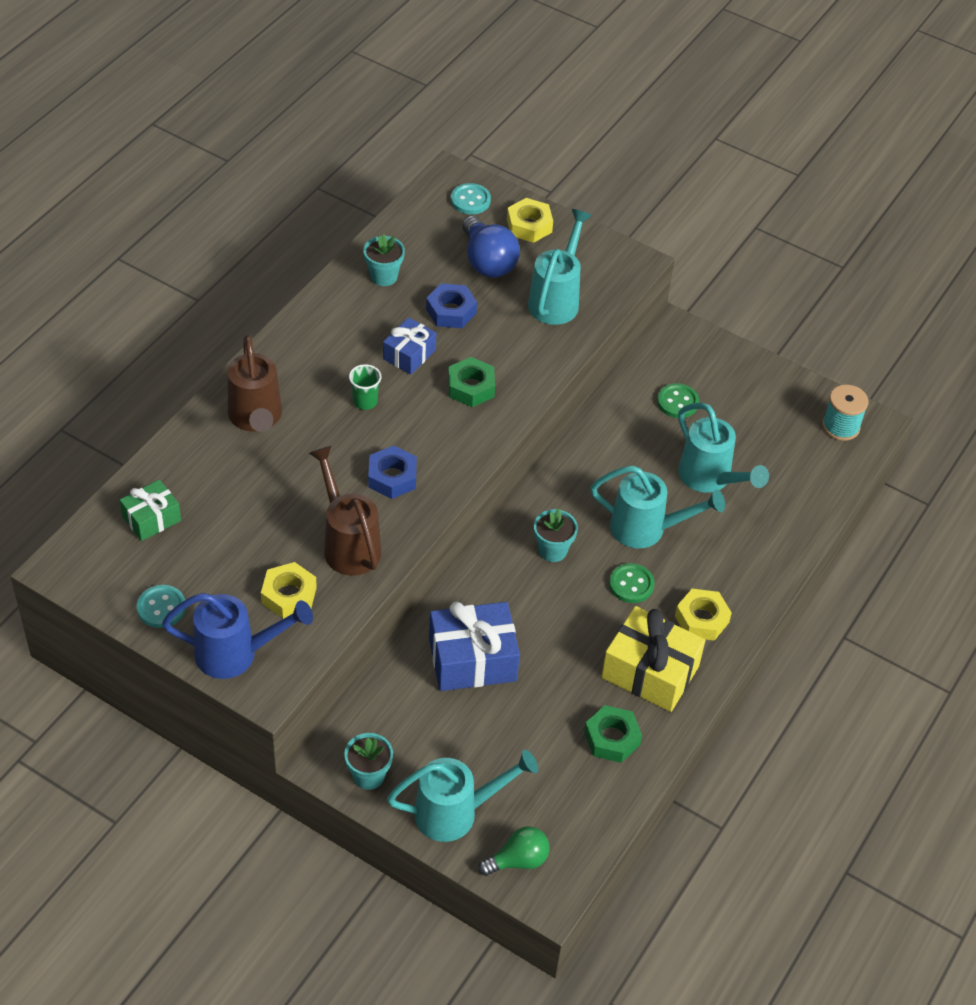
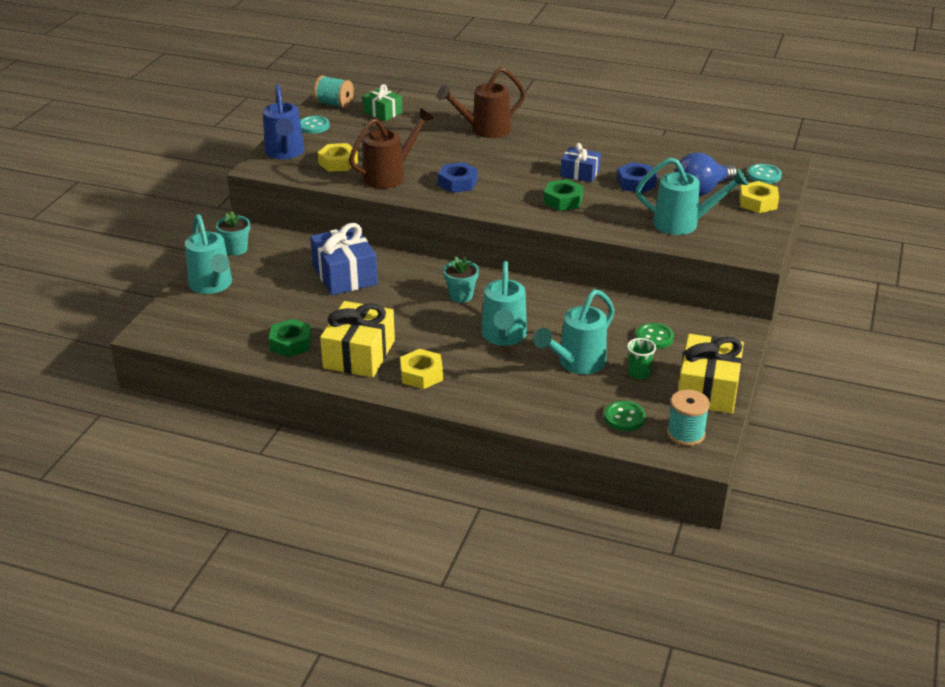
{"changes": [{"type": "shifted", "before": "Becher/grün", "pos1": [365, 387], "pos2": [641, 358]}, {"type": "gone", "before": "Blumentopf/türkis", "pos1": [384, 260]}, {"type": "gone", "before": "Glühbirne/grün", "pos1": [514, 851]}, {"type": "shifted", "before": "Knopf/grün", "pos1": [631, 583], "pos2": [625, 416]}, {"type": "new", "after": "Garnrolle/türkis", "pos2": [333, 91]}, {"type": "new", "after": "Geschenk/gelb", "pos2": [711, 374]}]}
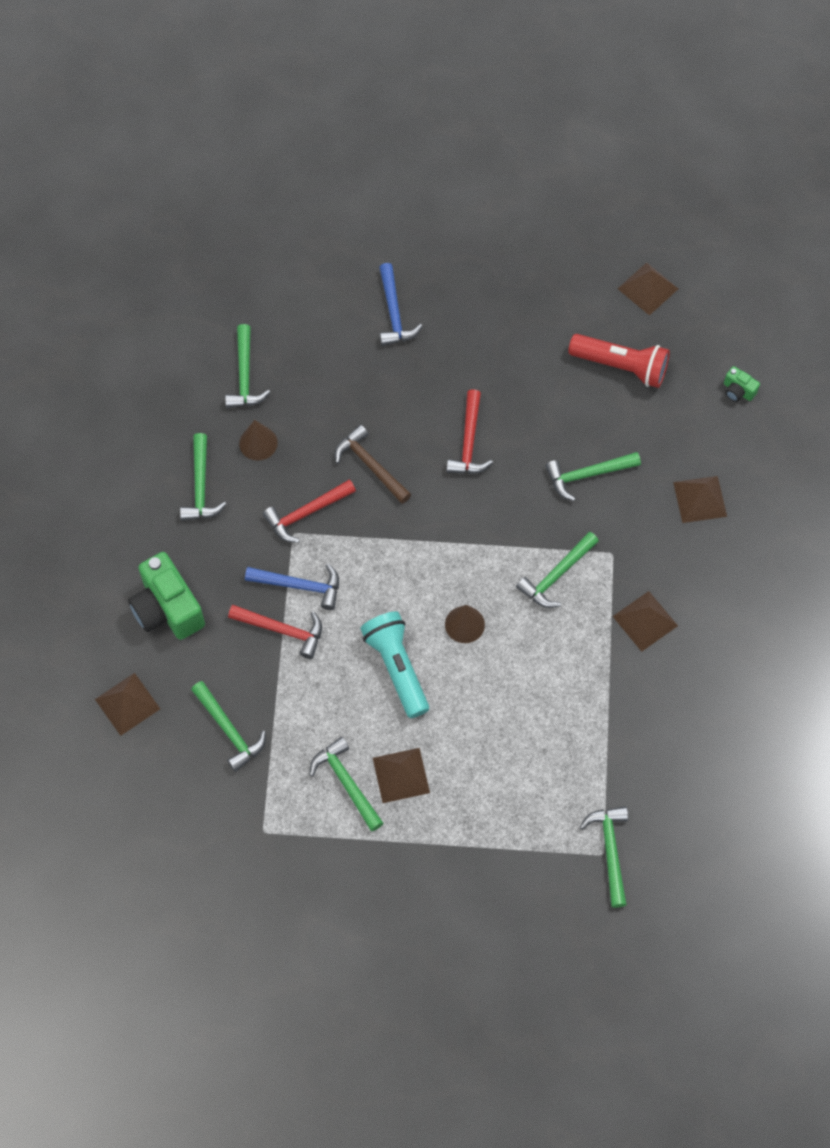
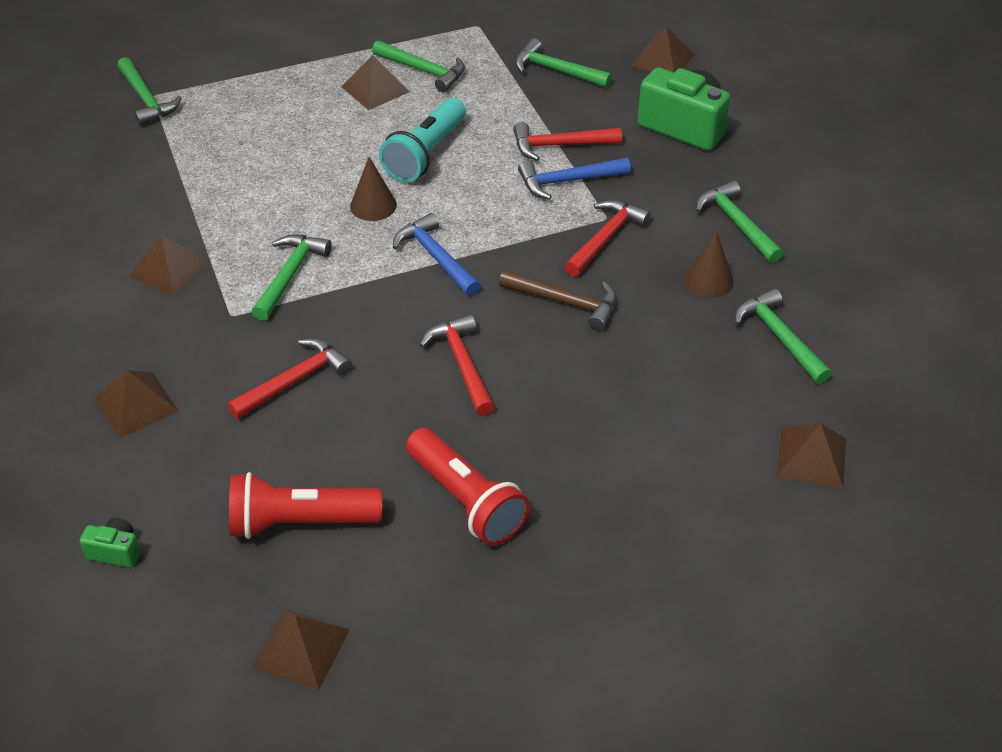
{"changes": [{"type": "rotated", "before": "Taschenlampe/türkis", "pos1": [394, 664], "pos2": [422, 140], "turn": 75}, {"type": "shifted", "before": "Hammer/blau", "pos1": [401, 304], "pos2": [437, 254]}, {"type": "repainted", "before": "Hammer/grün", "after": "Hammer/rot", "pos1": [593, 476], "pos2": [289, 378]}, {"type": "new", "after": "Taschenlampe/rot", "pos2": [468, 487]}, {"type": "new", "after": "Pyramide/braun", "pos2": [811, 455]}]}
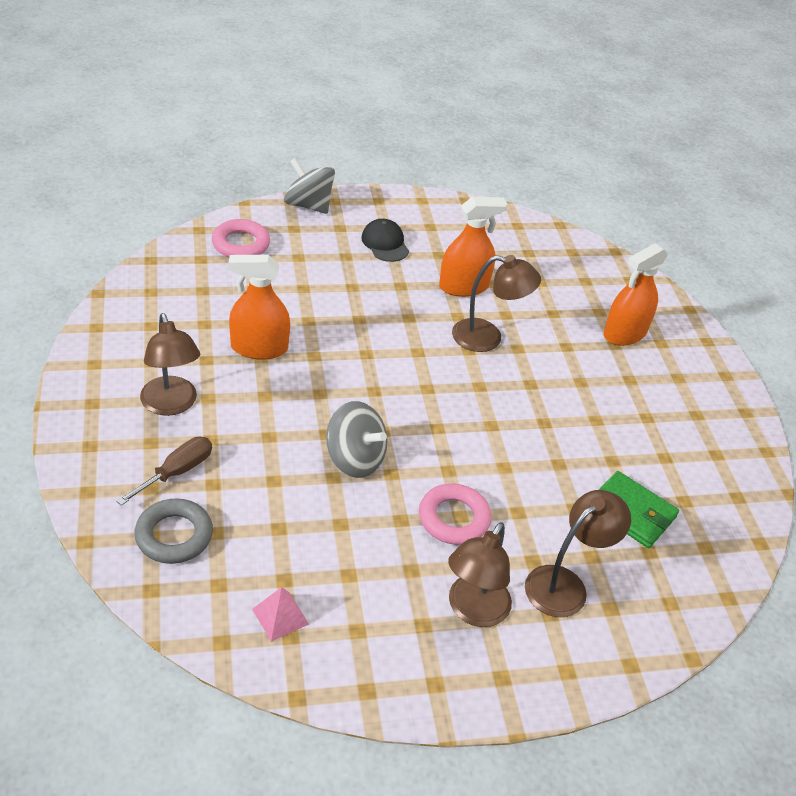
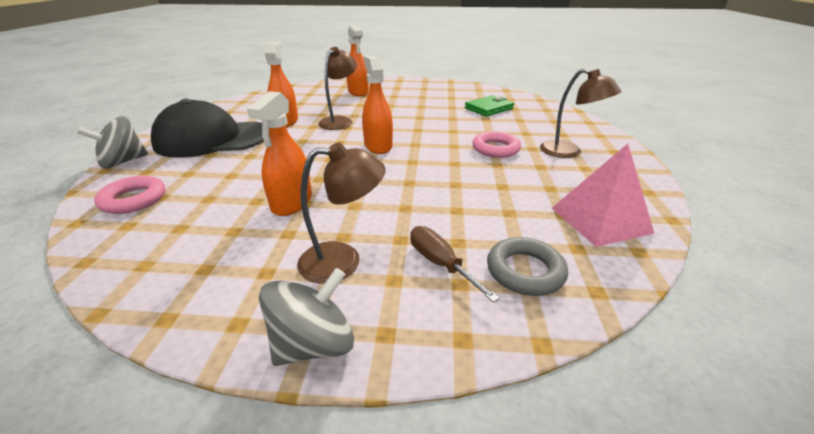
{"changes": [{"type": "scaled", "before": "Pyramide/rosa", "pos1": [280, 614], "pos2": [603, 195], "scale": 1.98}, {"type": "shifted", "before": "Kreisel/grau", "pos1": [356, 439], "pos2": [306, 317]}, {"type": "scaled", "before": "Kappe/schwarz", "pos1": [385, 240], "pos2": [207, 128], "scale": 2.32}, {"type": "gone", "before": "Lampe/braun", "pos1": [578, 553]}, {"type": "new", "after": "Sprühflasche/orange", "pos2": [377, 105]}]}
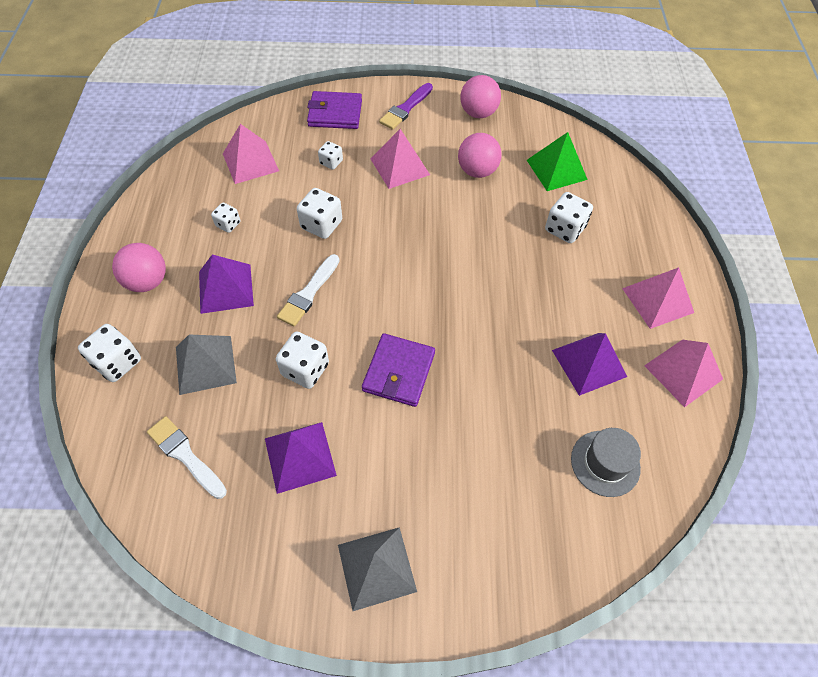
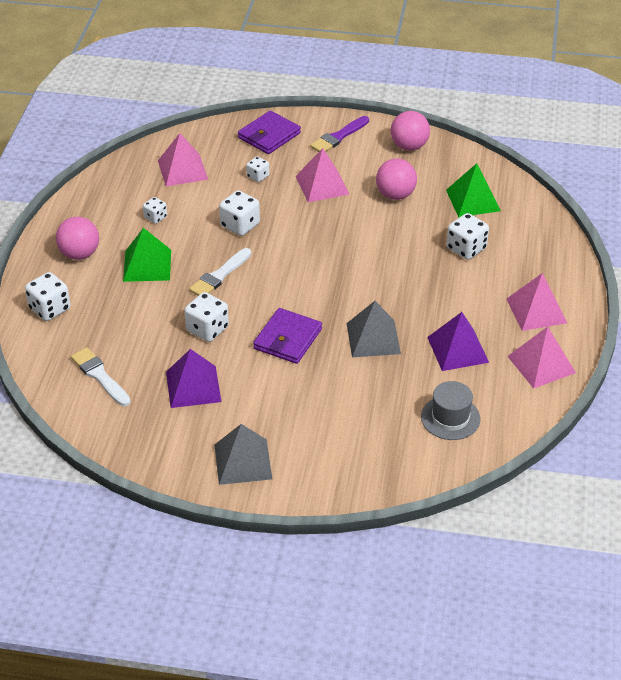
{"changes": [{"type": "shifted", "before": "Pyramide/grau", "pos1": [206, 365], "pos2": [373, 329]}, {"type": "repainted", "before": "Pyramide/lila", "after": "Pyramide/grün", "pos1": [226, 284], "pos2": [147, 255]}, {"type": "rotated", "before": "Geldbörse/lila", "pos1": [334, 110], "pos2": [269, 132], "turn": -60}]}
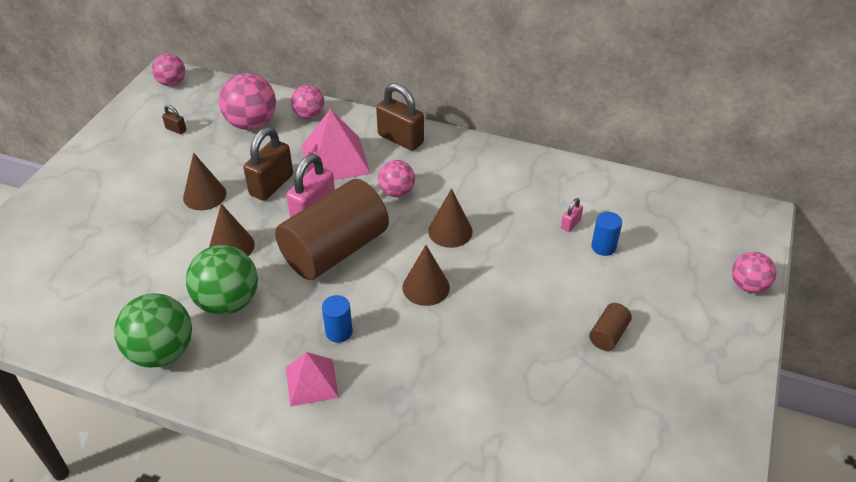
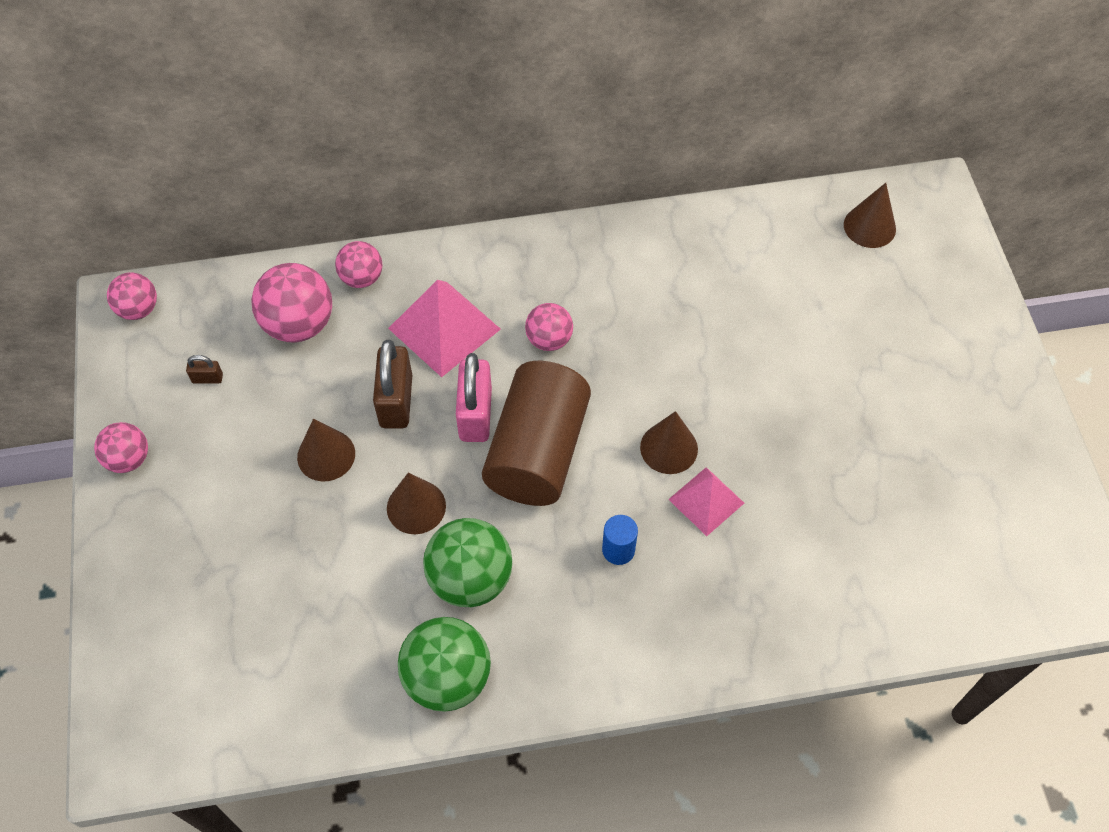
{"changes": [{"type": "shifted", "before": "Pyramide/rosa", "pos1": [312, 379], "pos2": [706, 501]}, {"type": "gone", "before": "Vorhängeschloss/braun", "pos1": [400, 117]}, {"type": "shifted", "before": "Kegel/braun", "pos1": [450, 218], "pos2": [870, 215]}, {"type": "gone", "before": "Vorhängeschloss/rosa", "pos1": [572, 215]}, {"type": "gone", "before": "Vollzylinder/braun", "pos1": [610, 327]}, {"type": "gone", "before": "Vollzylinder/blau", "pos1": [606, 234]}, {"type": "shifted", "before": "Ball/rosa", "pos1": [754, 272], "pos2": [121, 447]}]}
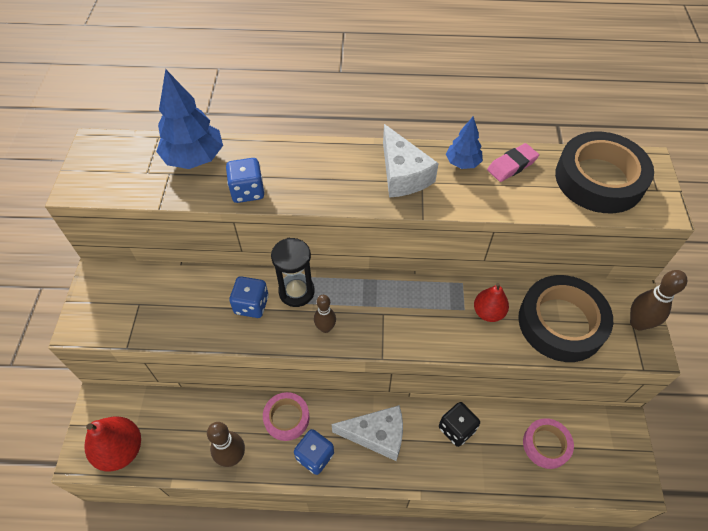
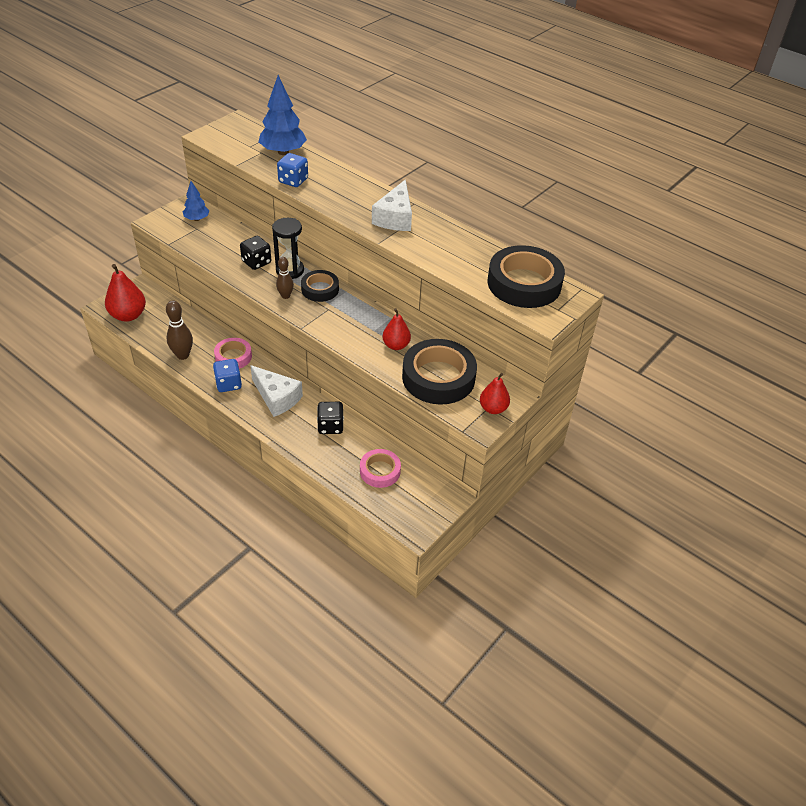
{"changes": [{"type": "repainted", "before": "Spielwürfel/blau", "after": "Spielwürfel/schwarz", "pos1": [249, 297], "pos2": [255, 253]}, {"type": "shifted", "before": "Baum/blau", "pos1": [464, 143], "pos2": [196, 201]}, {"type": "gone", "before": "Radiergummi/rosa", "pos1": [513, 162]}, {"type": "swapped", "before": "Bowlingkegel/braun", "after": "Birne/rot", "pos1": [658, 300], "pos2": [495, 393]}, {"type": "new", "after": "Klebeband/schwarz", "pos2": [320, 286]}]}
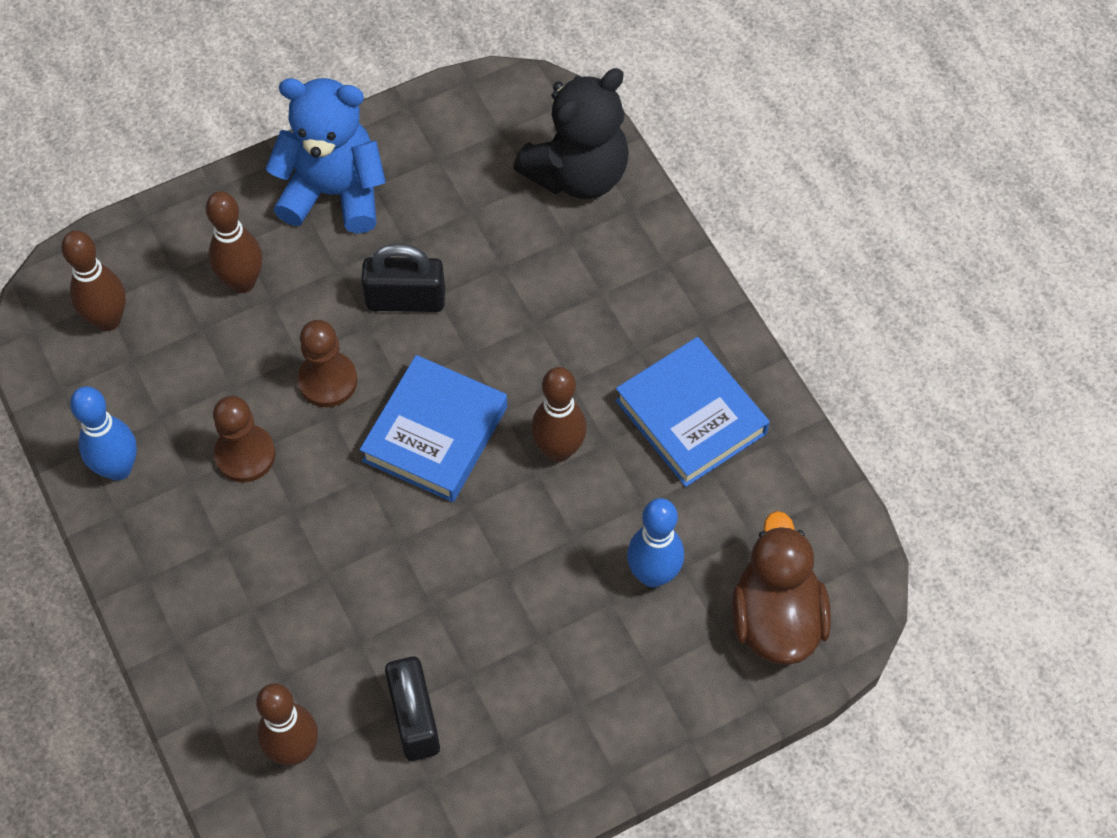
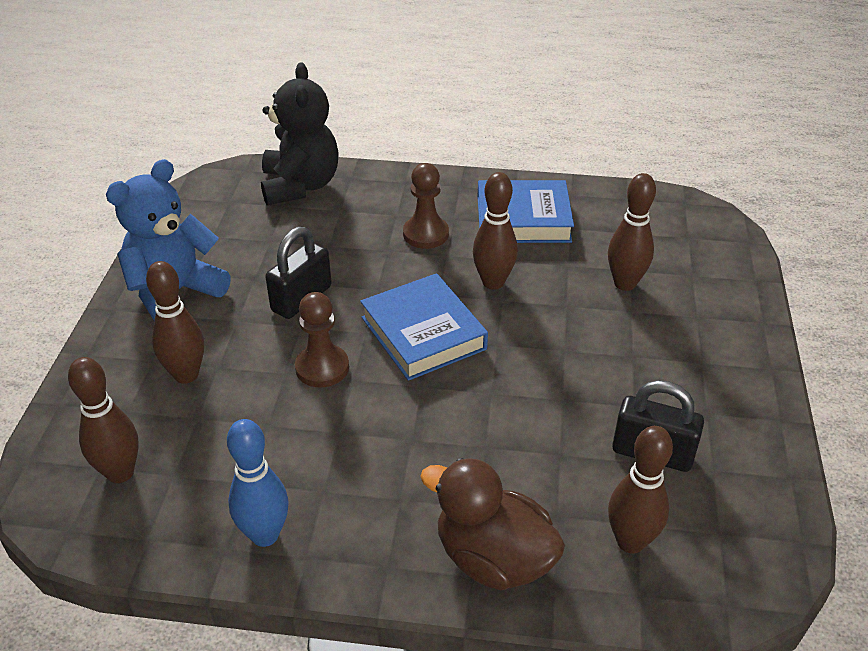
{"changes": [{"type": "shifted", "before": "Bauer/braun", "pos1": [244, 439], "pos2": [426, 206]}, {"type": "repainted", "before": "Bowlingkegel/blau", "after": "Bowlingkegel/braun", "pos1": [655, 543], "pos2": [632, 232]}, {"type": "shifted", "before": "Ente/braun", "pos1": [781, 588], "pos2": [492, 524]}]}
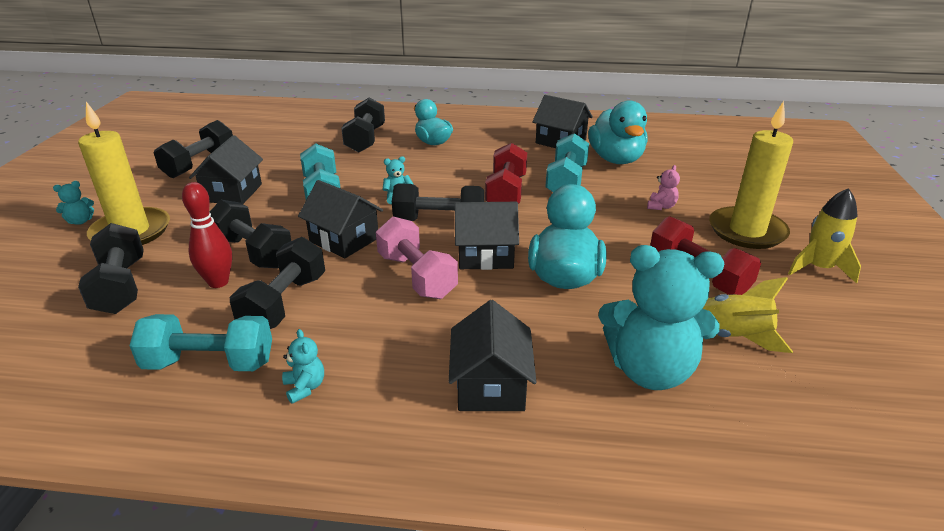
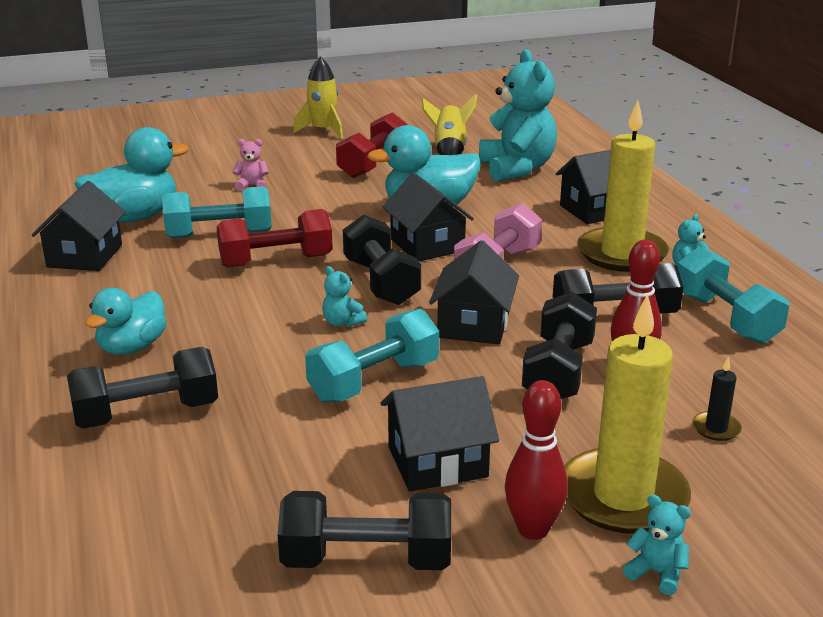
{"changes": [{"type": "swapped", "before": "Hantel/schwarz", "after": "Kerze/schwarz", "pos1": [111, 268], "pos2": [717, 399]}, {"type": "shifted", "before": "Kerze/gelb", "pos1": [751, 175], "pos2": [623, 186]}, {"type": "new", "after": "Bowlingkegel/rot", "pos2": [536, 460]}]}
